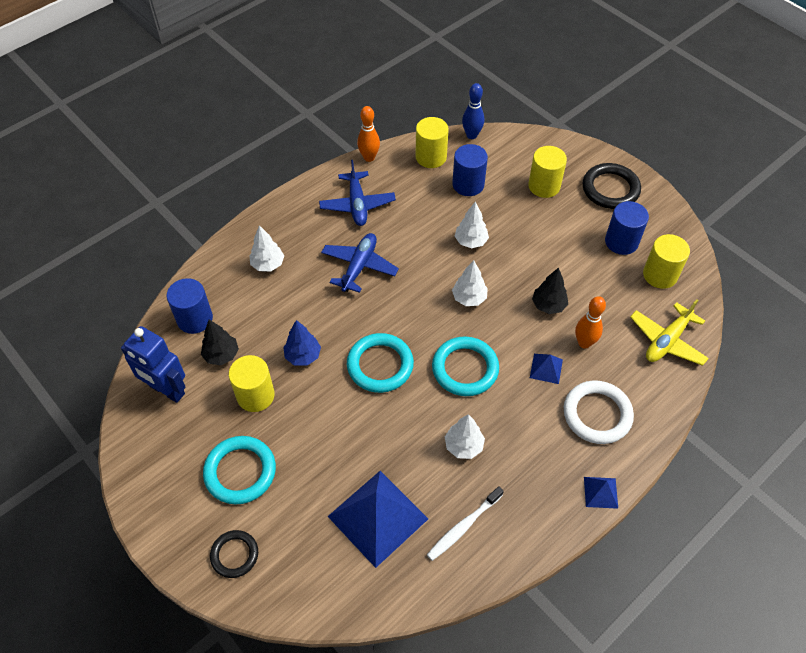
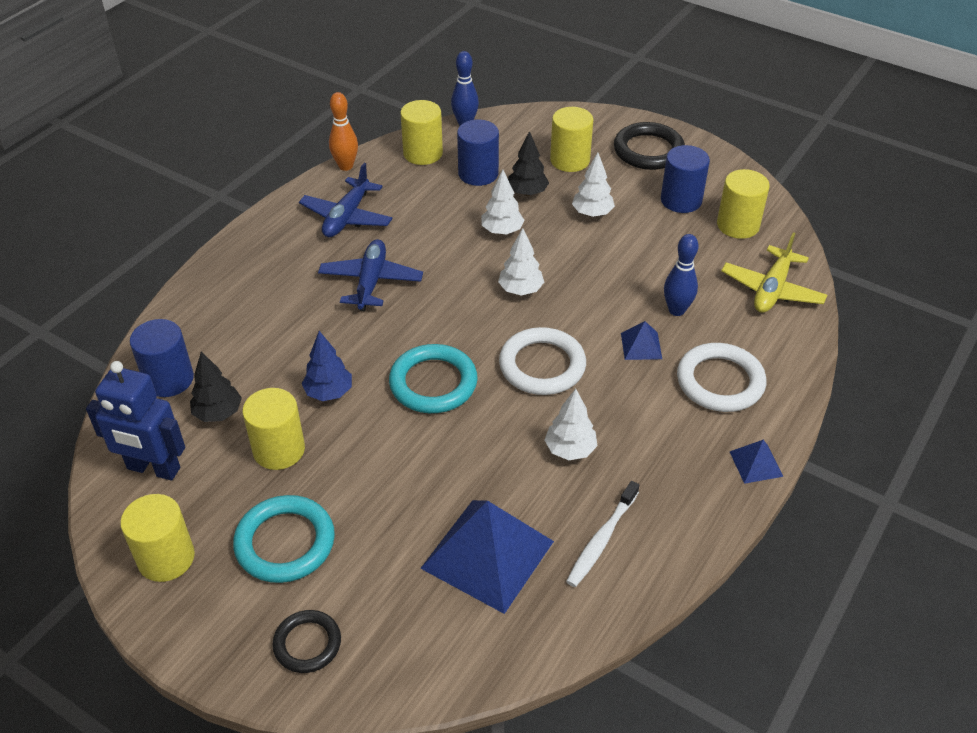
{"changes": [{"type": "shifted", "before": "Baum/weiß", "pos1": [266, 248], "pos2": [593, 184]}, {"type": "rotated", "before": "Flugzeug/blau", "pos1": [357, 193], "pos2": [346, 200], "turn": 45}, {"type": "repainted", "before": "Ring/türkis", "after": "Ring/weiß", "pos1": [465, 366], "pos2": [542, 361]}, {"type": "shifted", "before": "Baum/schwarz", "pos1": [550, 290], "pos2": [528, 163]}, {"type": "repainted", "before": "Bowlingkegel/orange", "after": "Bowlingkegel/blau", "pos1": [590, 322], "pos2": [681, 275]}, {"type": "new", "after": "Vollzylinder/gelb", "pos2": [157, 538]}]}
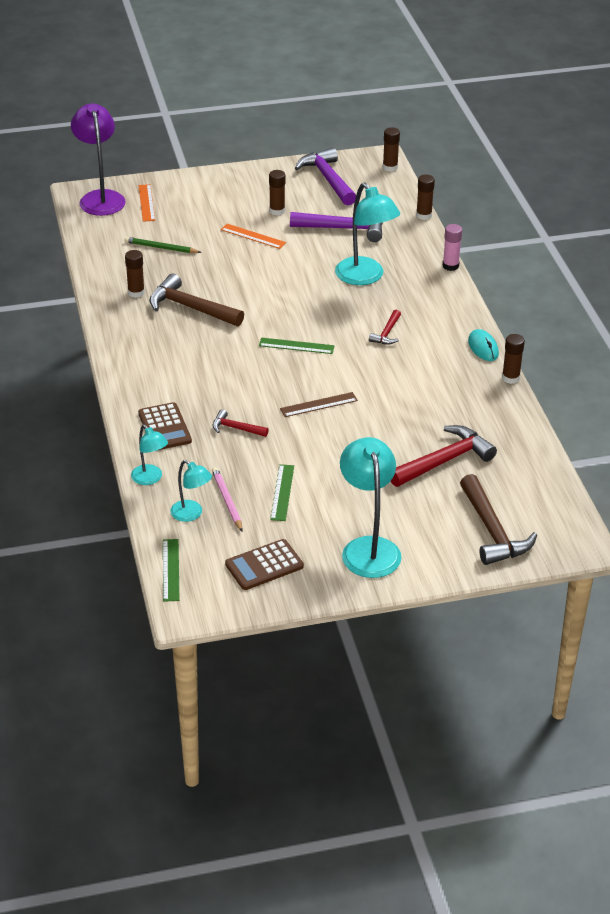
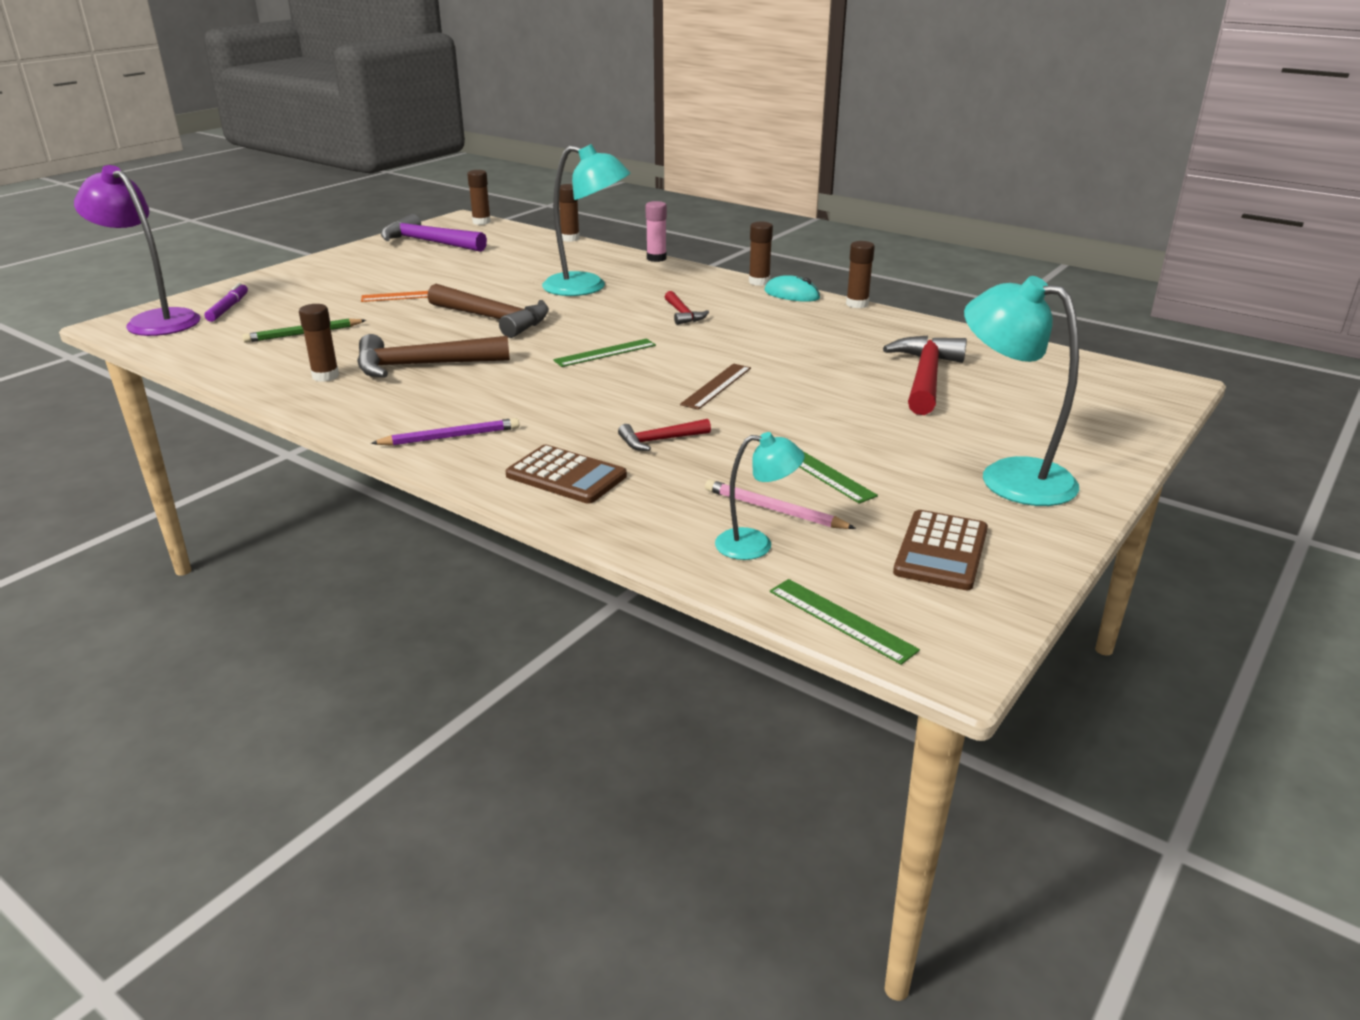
{"changes": [{"type": "gone", "before": "Lampe/türkis", "pos1": [149, 455]}, {"type": "swapped", "before": "Lineal/orange", "after": "Filzstift/lila", "pos1": [147, 203], "pos2": [226, 302]}, {"type": "shifted", "before": "Klebestift/braun", "pos1": [277, 192], "pos2": [761, 254]}, {"type": "gone", "before": "Hammer/lila", "pos1": [336, 227]}, {"type": "shifted", "before": "Hammer/braun", "pos1": [498, 519], "pos2": [488, 311]}, {"type": "new", "after": "Bleistift/lila", "pos2": [445, 432]}]}
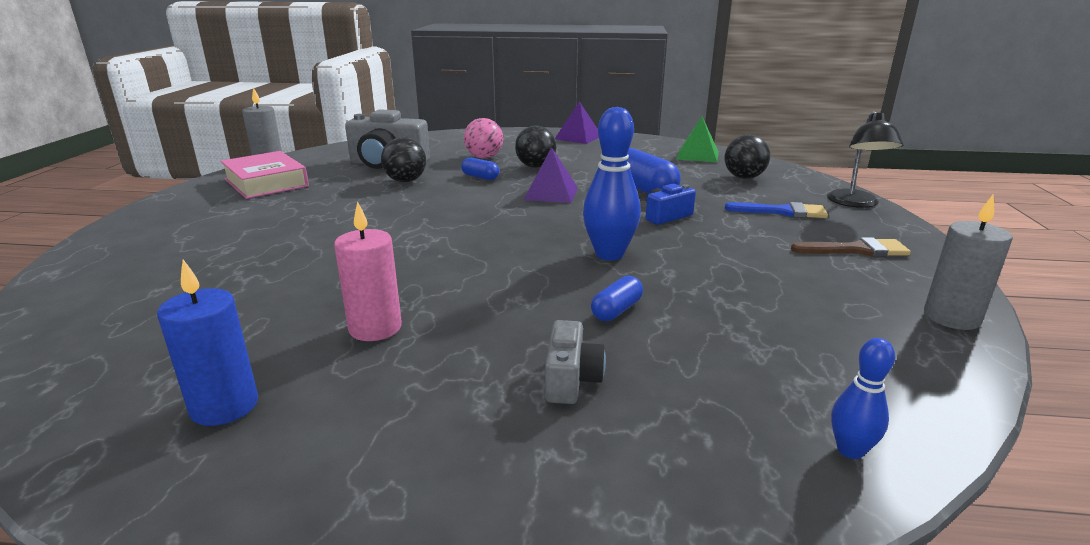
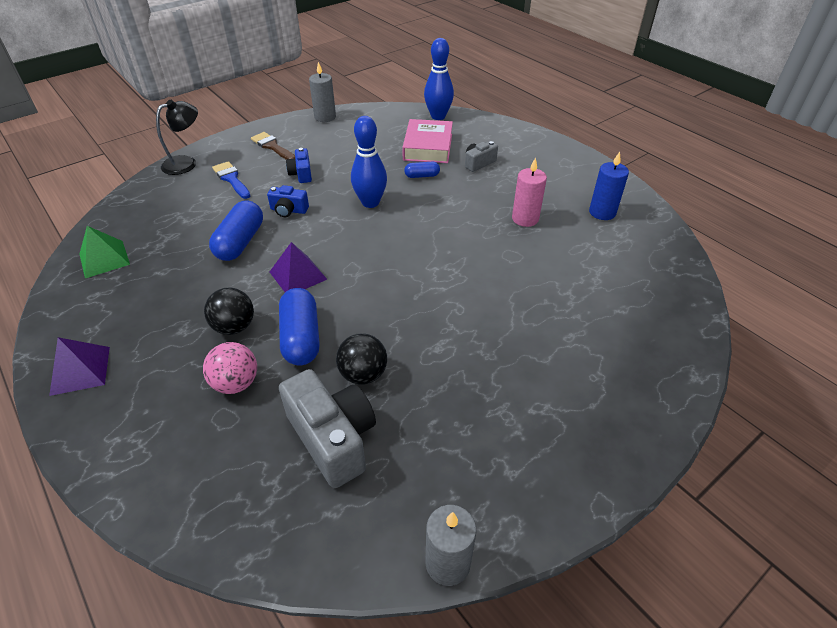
{"changes": [{"type": "shifted", "before": "Buch/rosa", "pos1": [264, 175], "pos2": [427, 141]}, {"type": "scaled", "before": "Kapsel/blau", "pos1": [480, 169], "pos2": [299, 327], "scale": 1.89}, {"type": "gone", "before": "Ball/schwarz", "pos1": [747, 157]}, {"type": "scaled", "before": "Bowlingkegel/blau", "pos1": [863, 398], "pos2": [439, 79], "scale": 1.87}, {"type": "new", "after": "Kamera/blau", "pos2": [299, 165]}]}
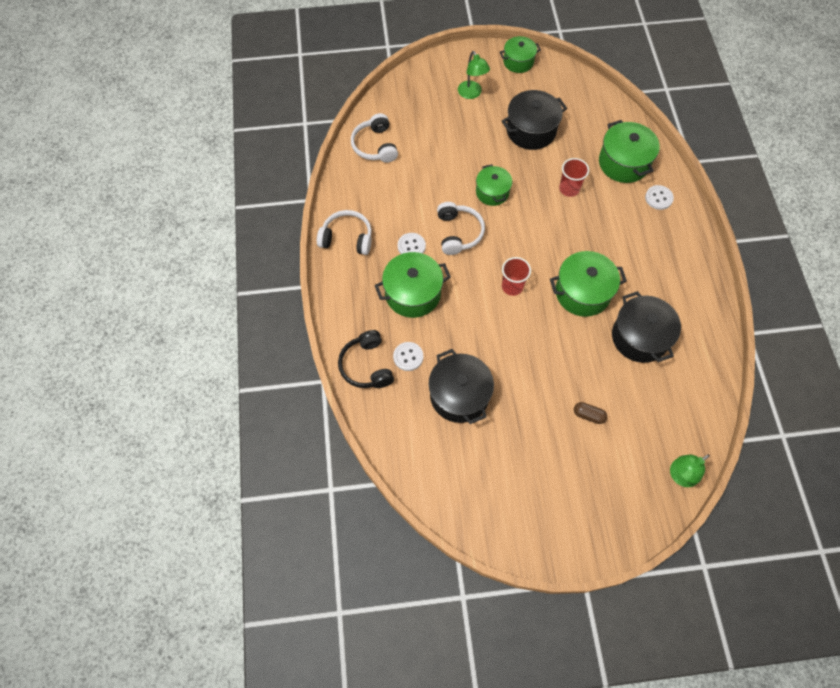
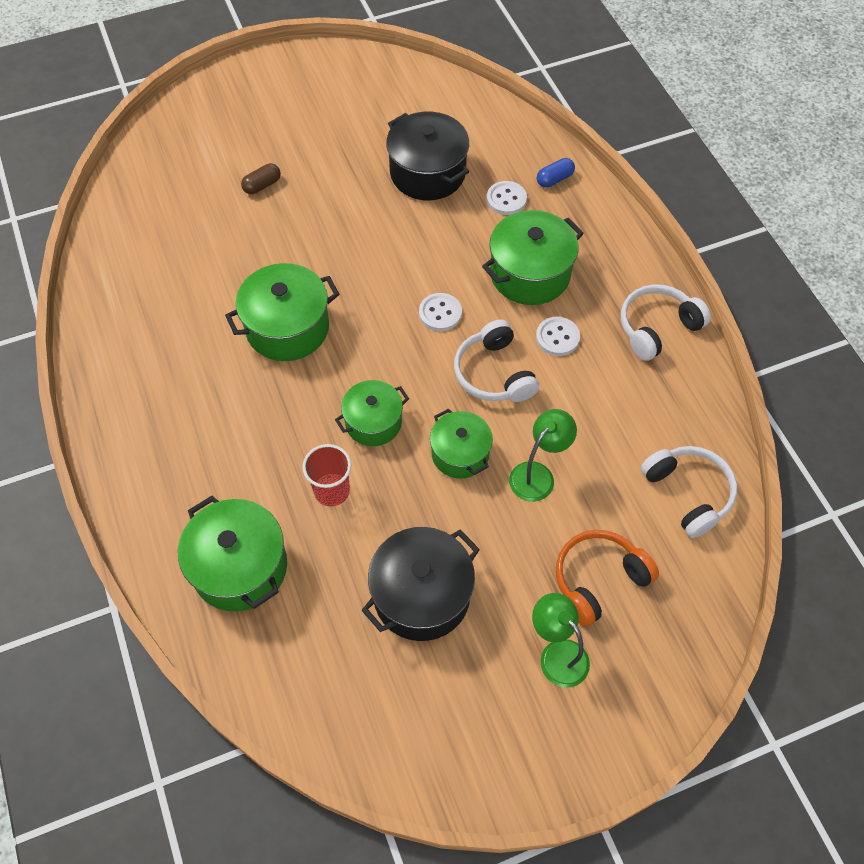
{"changes": [{"type": "rotated", "before": "Kopfhörer/weiß", "pos1": [344, 232], "pos2": [666, 322], "turn": 150}, {"type": "swapped", "before": "Kopfhörer/schwarz", "after": "Kapsel/blau", "pos1": [366, 359], "pos2": [556, 173]}, {"type": "shifted", "before": "Kochtopf/grün", "pos1": [520, 54], "pos2": [372, 413]}, {"type": "gone", "before": "Becher/rot", "pos1": [516, 276]}, {"type": "rotated", "before": "Kapsel/braun", "pos1": [590, 413], "pos2": [261, 178], "turn": -45}, {"type": "gone", "before": "Kochtopf/schwarz", "pos1": [646, 327]}, {"type": "shifted", "before": "Knopf/weiß", "pos1": [659, 197], "pos2": [440, 312]}, {"type": "shifted", "before": "Lampe/grün", "pos1": [690, 470], "pos2": [543, 455]}, {"type": "new", "after": "Kopfhörer/orange", "pos2": [607, 578]}]}
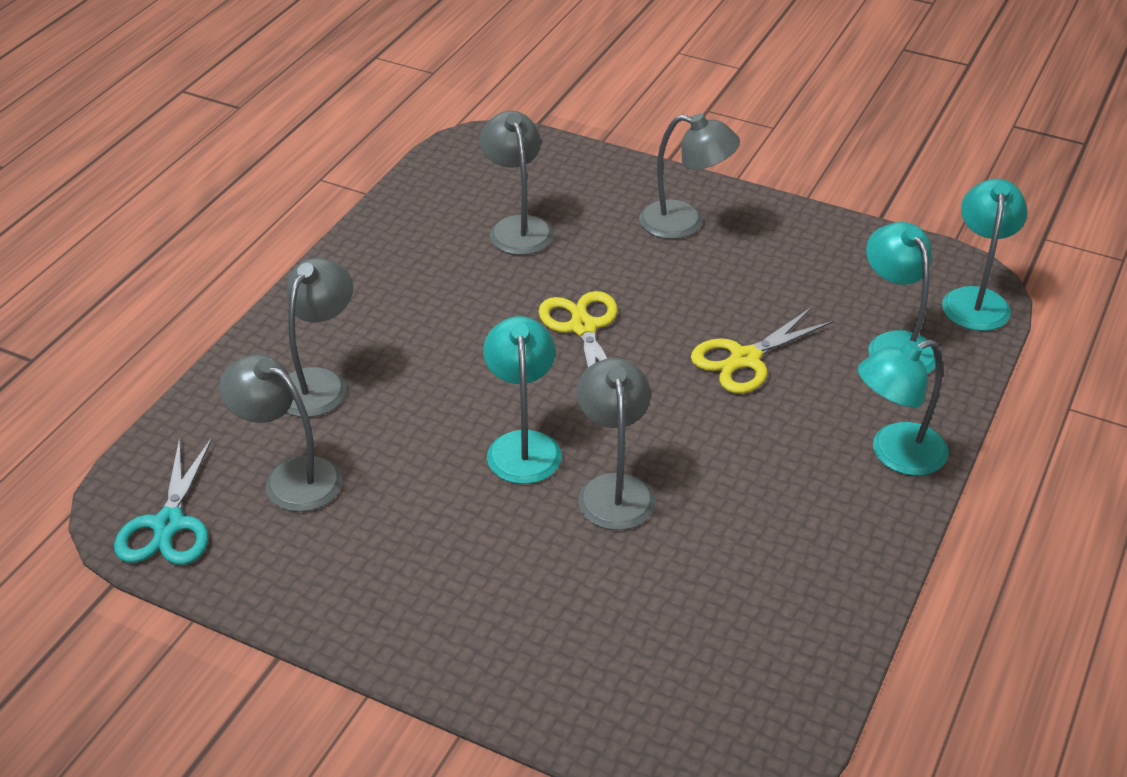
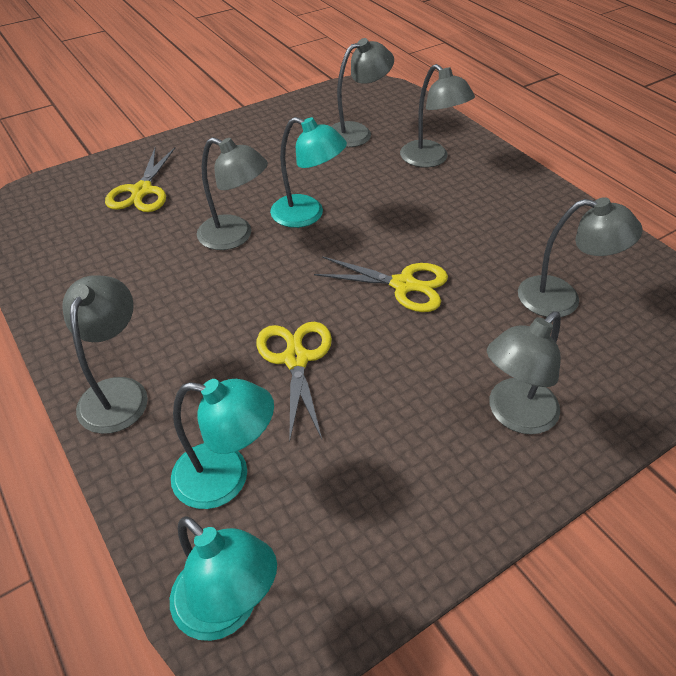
{"changes": [{"type": "gone", "before": "Schere/türkis", "pos1": [163, 501]}, {"type": "repainted", "before": "Lampe/türkis", "after": "Lampe/grau", "pos1": [903, 407], "pos2": [105, 354]}, {"type": "new", "after": "Schere/gelb", "pos2": [140, 179]}]}
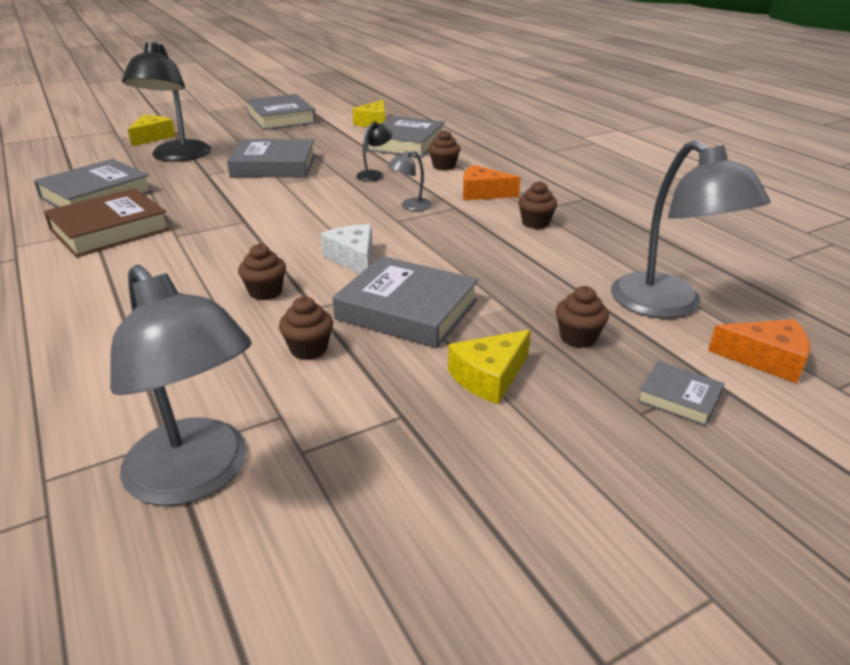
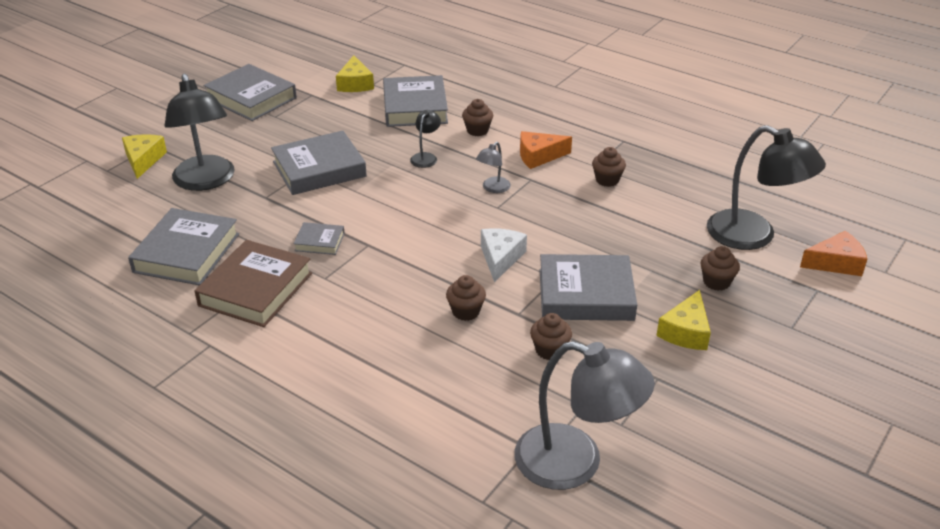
{"changes": [{"type": "rotated", "before": "Käse/weiß", "pos1": [346, 249], "pos2": [504, 255], "turn": 60}, {"type": "repainted", "before": "Lampe/grau", "after": "Lampe/schwarz", "pos1": [691, 229], "pos2": [766, 187]}, {"type": "shifted", "before": "Buch/grau", "pos1": [680, 393], "pos2": [319, 238]}]}
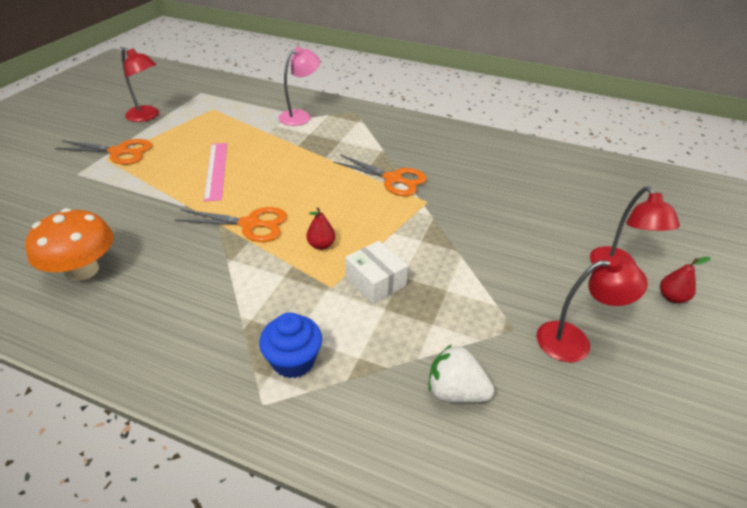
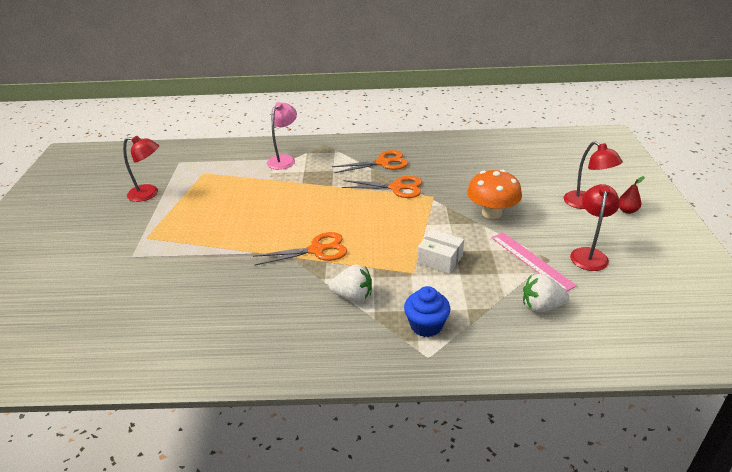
{"changes": [{"type": "shifted", "before": "Pilz/orange", "pos1": [69, 244], "pos2": [494, 194]}, {"type": "shifted", "before": "Schere/orange", "pos1": [103, 152], "pos2": [370, 161]}, {"type": "shifted", "before": "Lineal/rosa", "pos1": [215, 172], "pos2": [534, 261]}, {"type": "gone", "before": "Birne/rot", "pos1": [320, 228]}, {"type": "rotated", "before": "Lampe/rot", "pos1": [592, 309], "pos2": [595, 227], "turn": -45}, {"type": "new", "after": "Erdbeere/weiß", "pos2": [350, 283]}]}
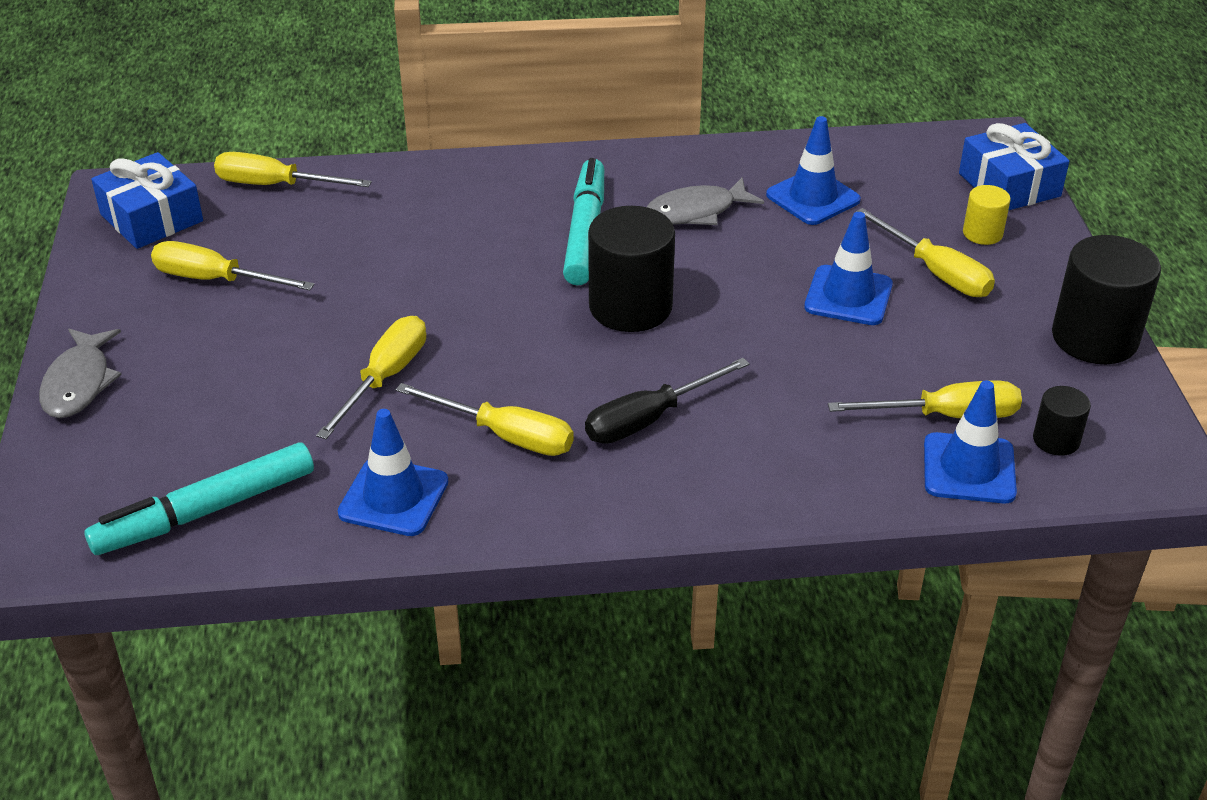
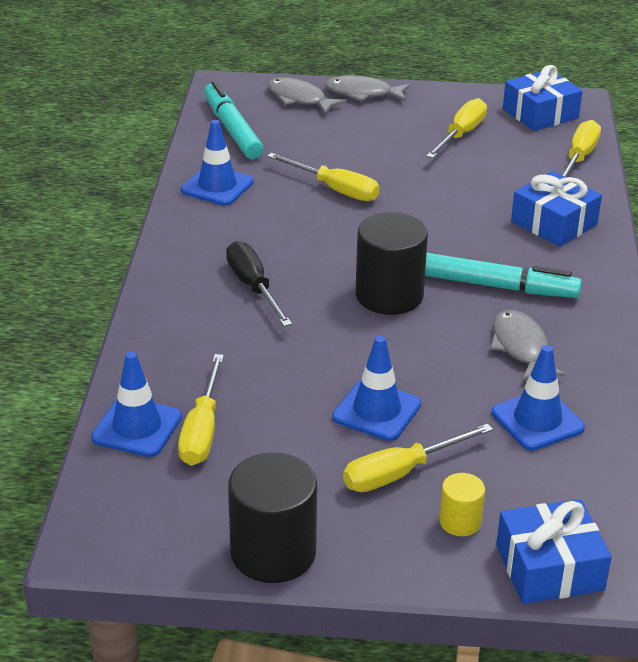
{"changes": [{"type": "gone", "before": "Schraubenzieher/gelb", "pos1": [484, 419]}, {"type": "gone", "before": "Vollzylinder/schwarz", "pos1": [1062, 421]}, {"type": "new", "after": "Fisch/grau", "pos2": [307, 96]}, {"type": "new", "after": "Geschenk/blau", "pos2": [556, 209]}]}
